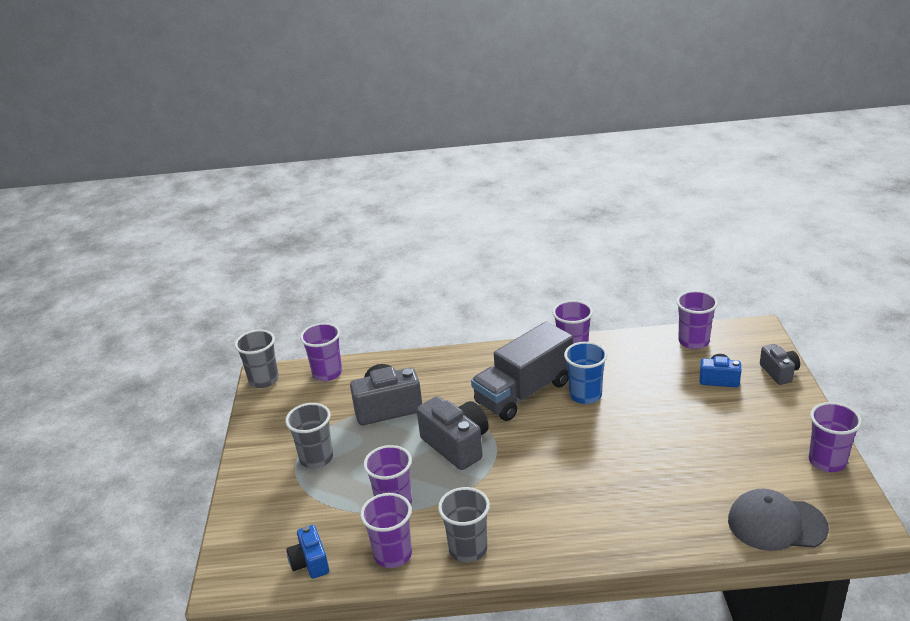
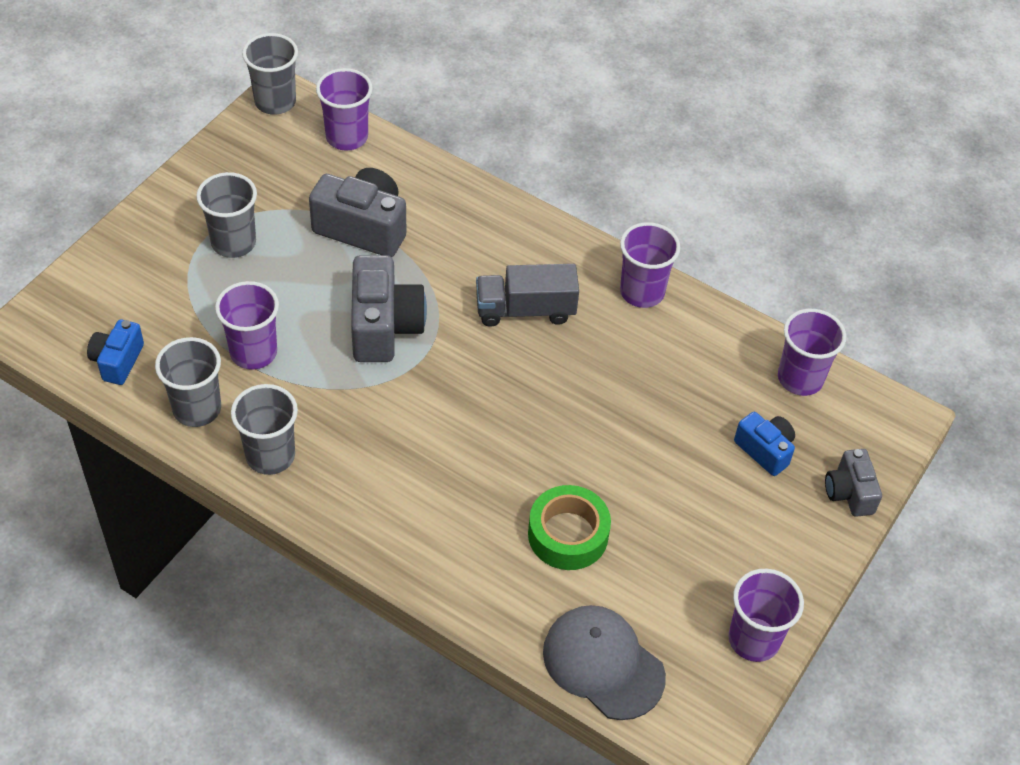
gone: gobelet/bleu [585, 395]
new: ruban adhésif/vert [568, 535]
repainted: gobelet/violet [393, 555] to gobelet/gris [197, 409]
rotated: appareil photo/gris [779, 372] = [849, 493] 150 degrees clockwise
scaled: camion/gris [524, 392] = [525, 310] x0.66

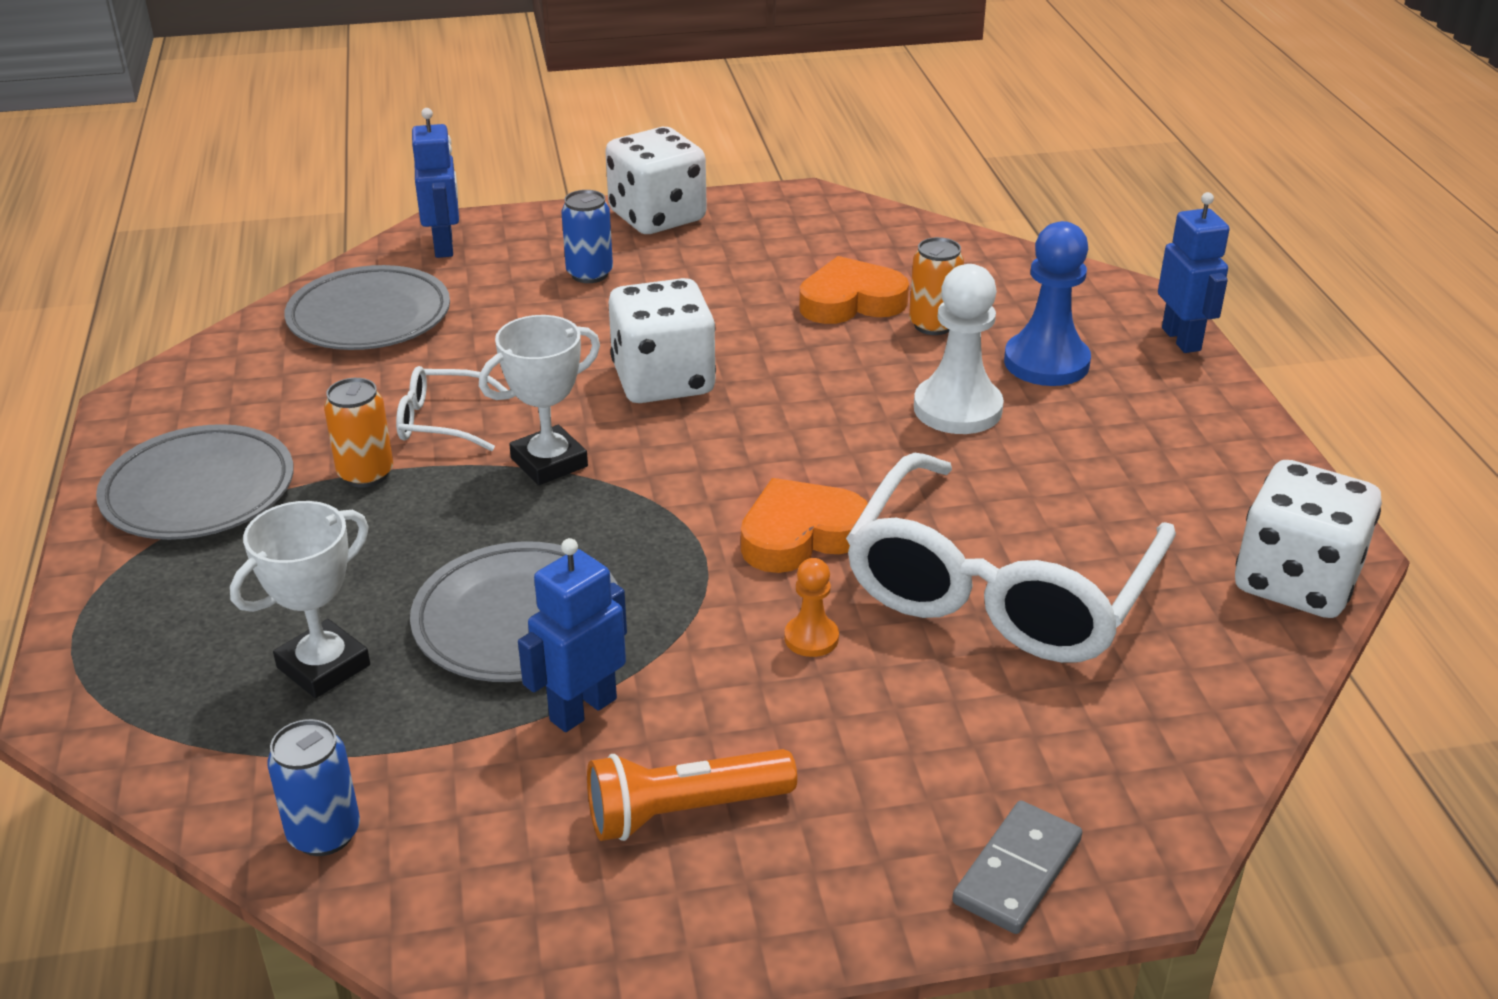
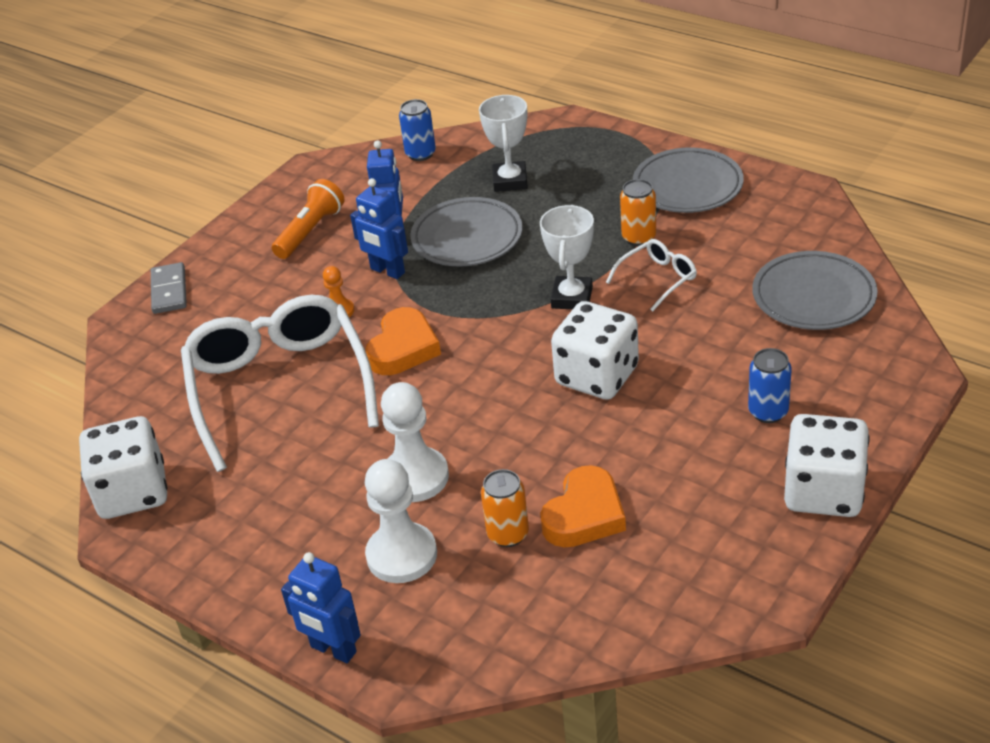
shifted: robot/bleu [444, 246] to [387, 271]
repainted: pion/bleu [1046, 362] to pion/blanc [402, 555]

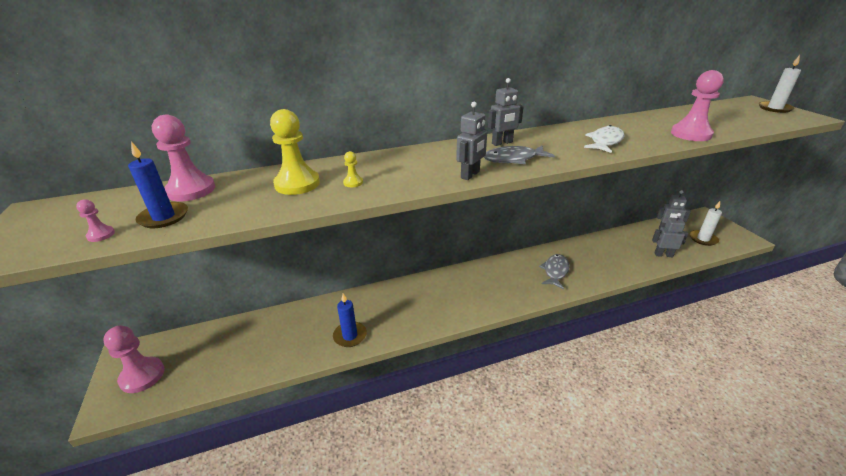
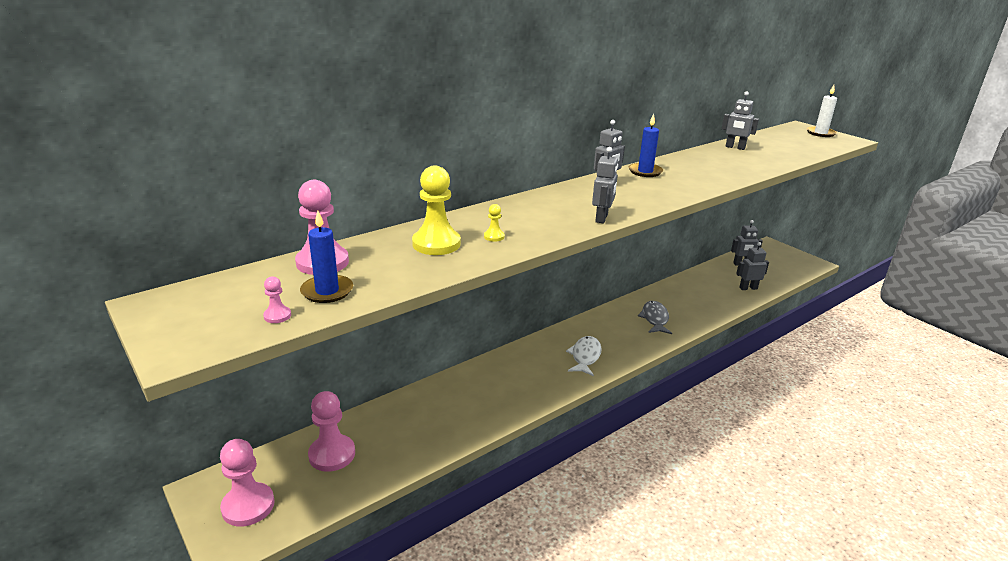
gone: poisson/gris [513, 159]; bougie/blanc [703, 239]
new: robot/gris [735, 147]
shifted: pion/rose [690, 134] to [332, 454]; poisson/blanc [605, 142] to [585, 356]; bougie/bleu [350, 336] to [645, 172]

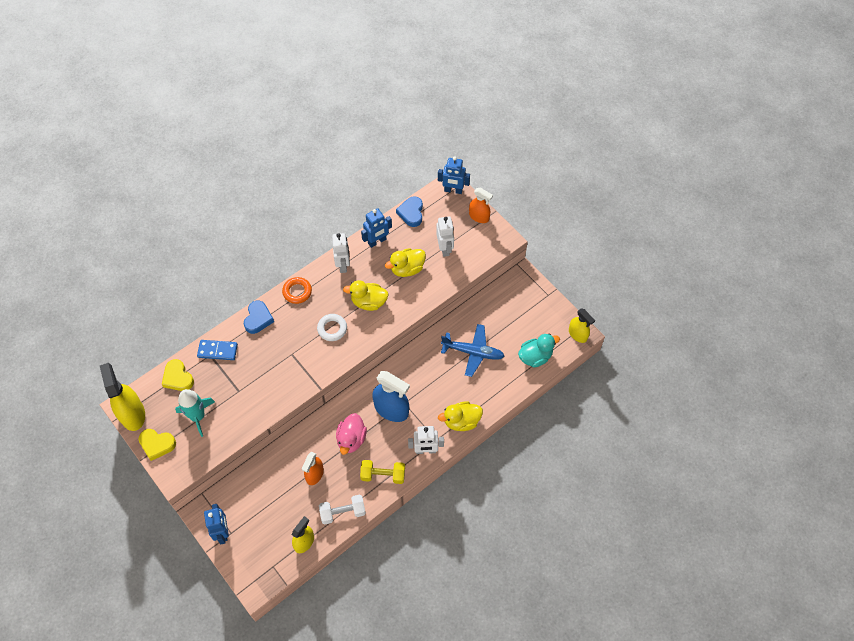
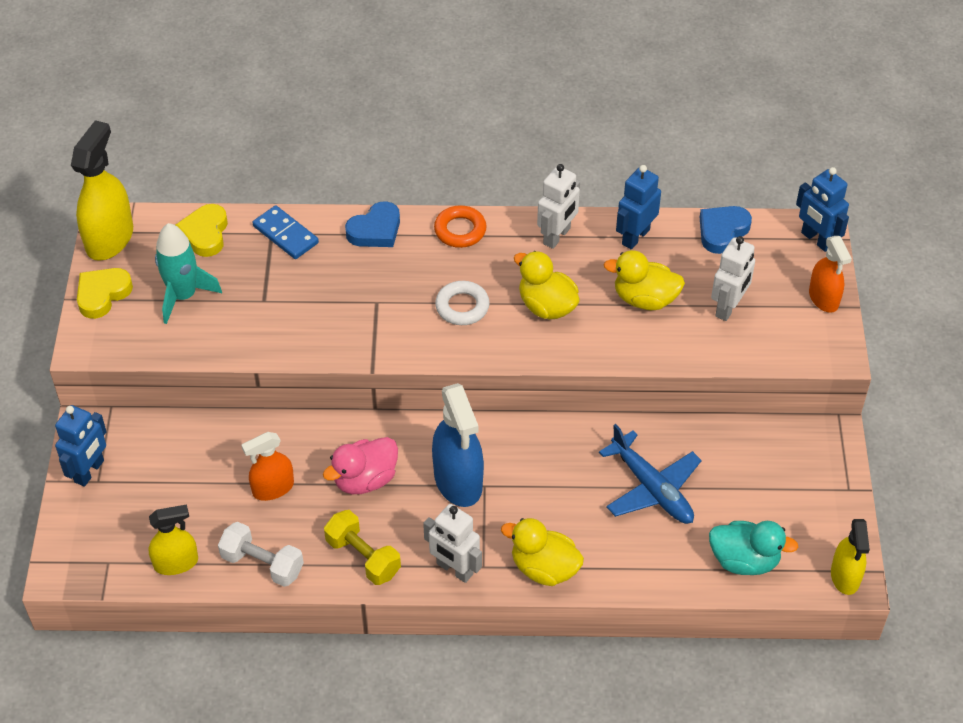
rotated: cœur/jaune [157, 444] = [102, 294] 75 degrees clockwise; robot/bleu [377, 241] = [635, 237] 120 degrees clockwise

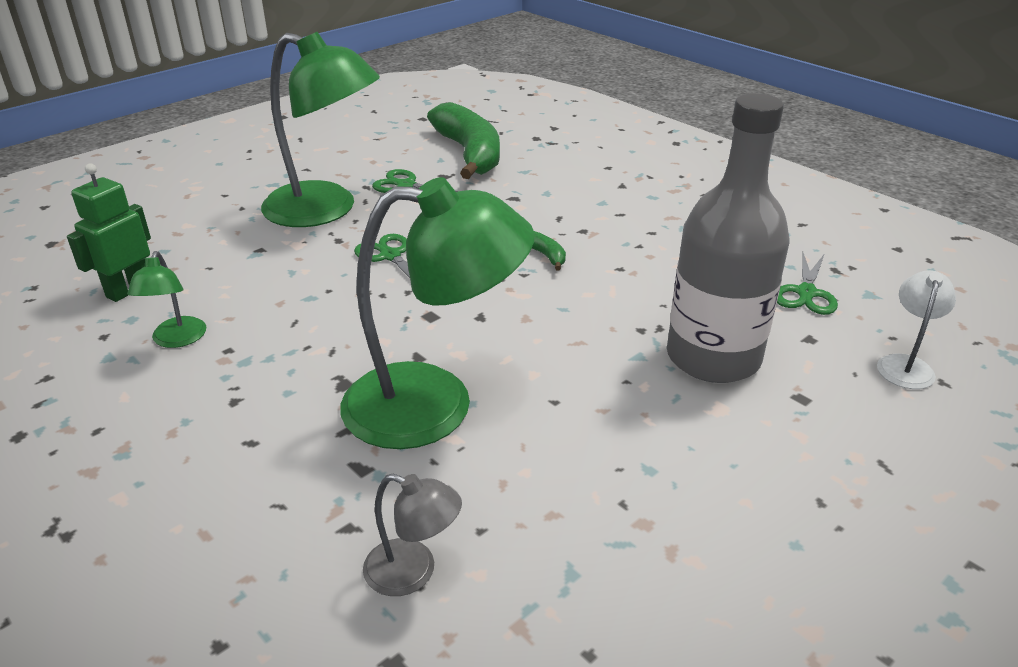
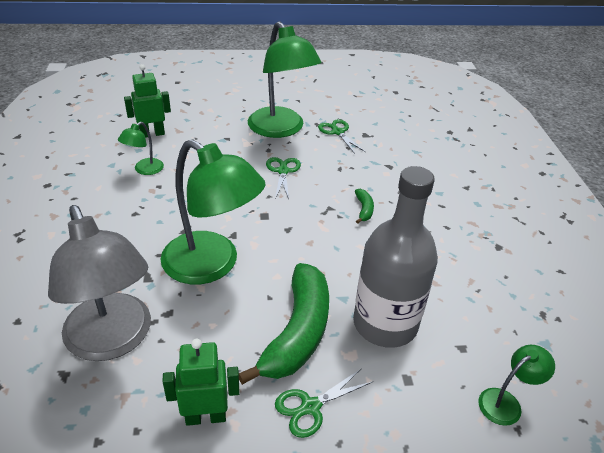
new: robot/vert [205, 416]
shifted: banane/vert [469, 153] to [297, 332]; ciseaux/vert [806, 293] to [311, 407]
repainted: lampe/blanc [905, 365] to lampe/vert [506, 402]
scaled: lampe/gris [413, 572] = [113, 340] x2.22

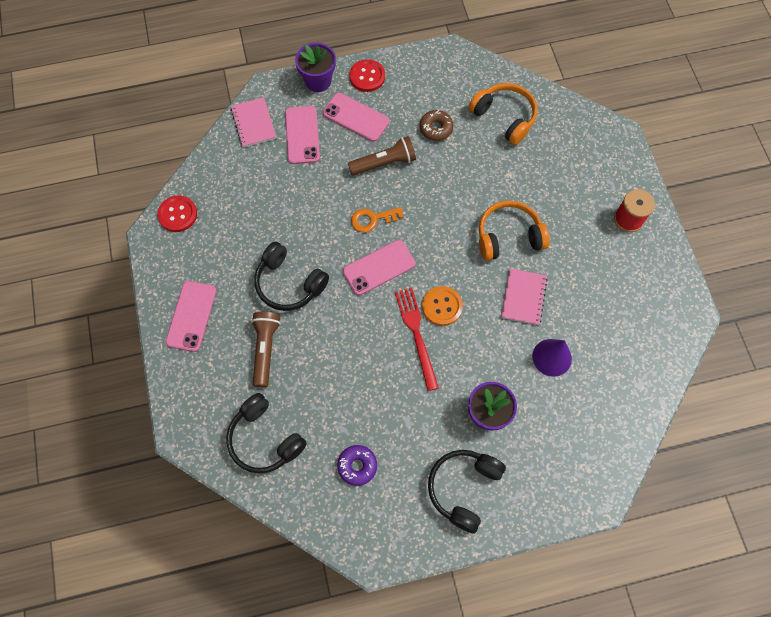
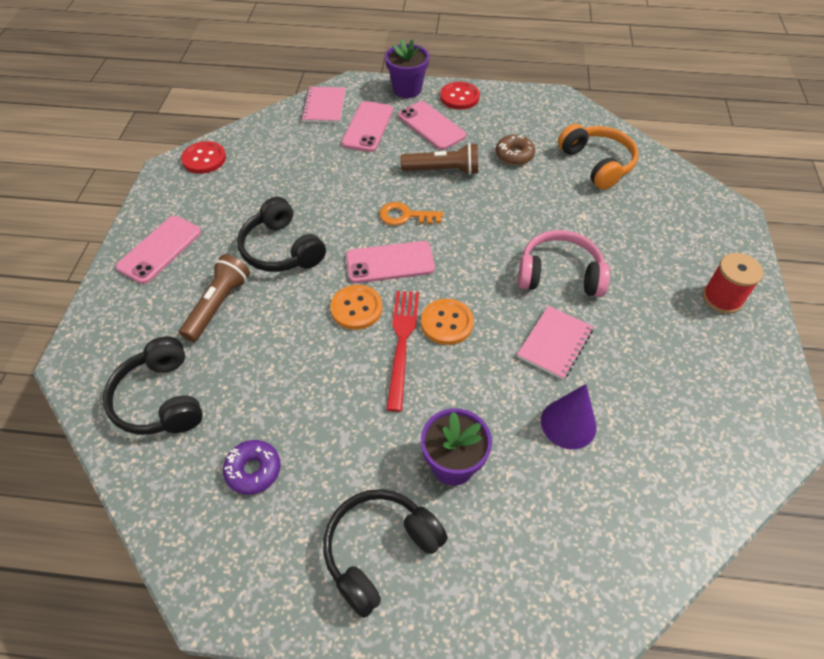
new: bouton/orange [356, 308]
repainted: casque audio/orange [508, 236] to casque audio/rose [559, 275]

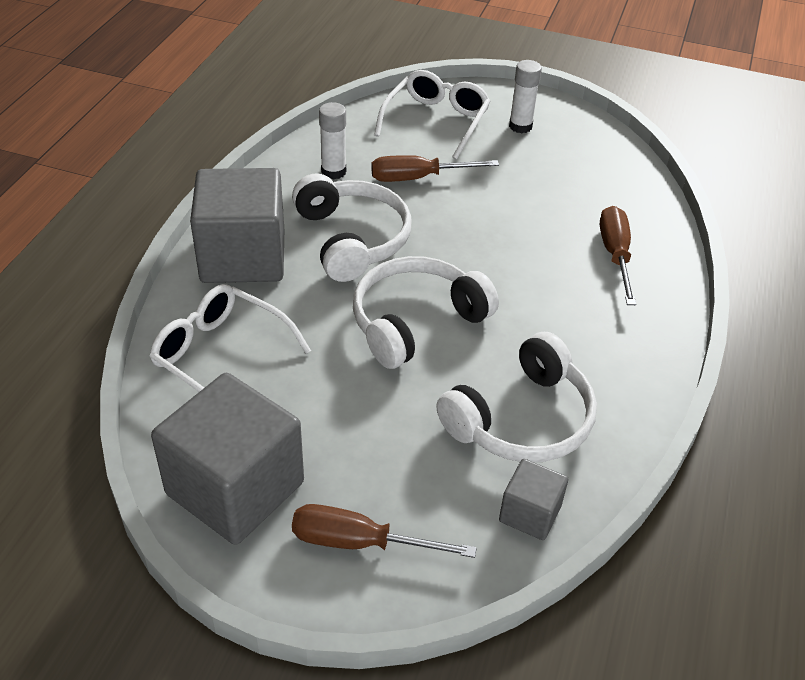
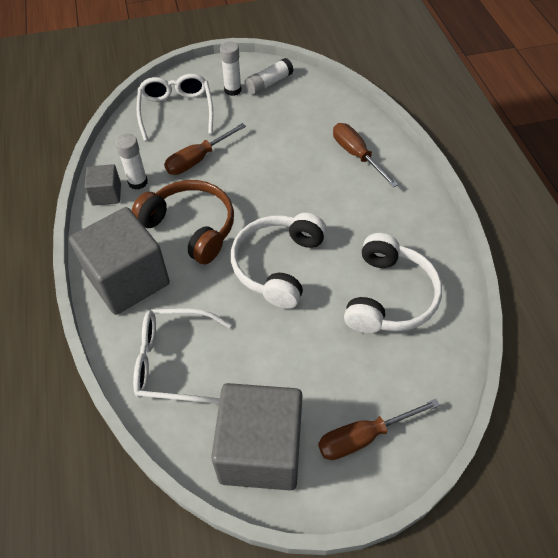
new: bâton de colle/blanc [269, 83]
shifted: cube/gris [530, 513] to [106, 194]
repainted: casque audio/blanc [352, 239] to casque audio/marron [191, 227]

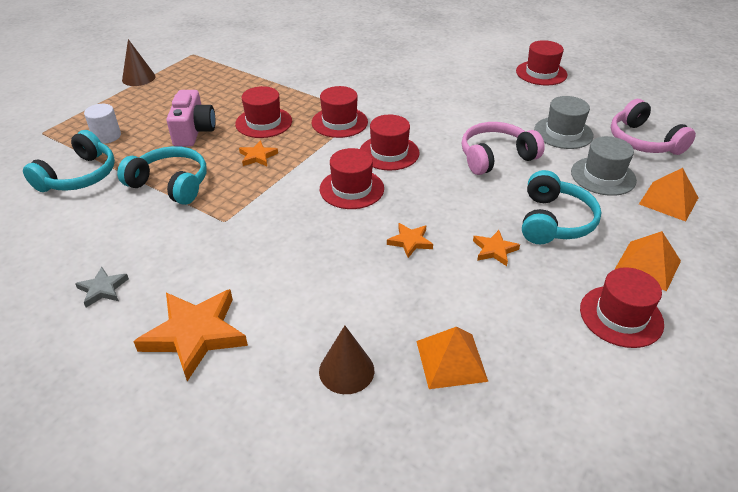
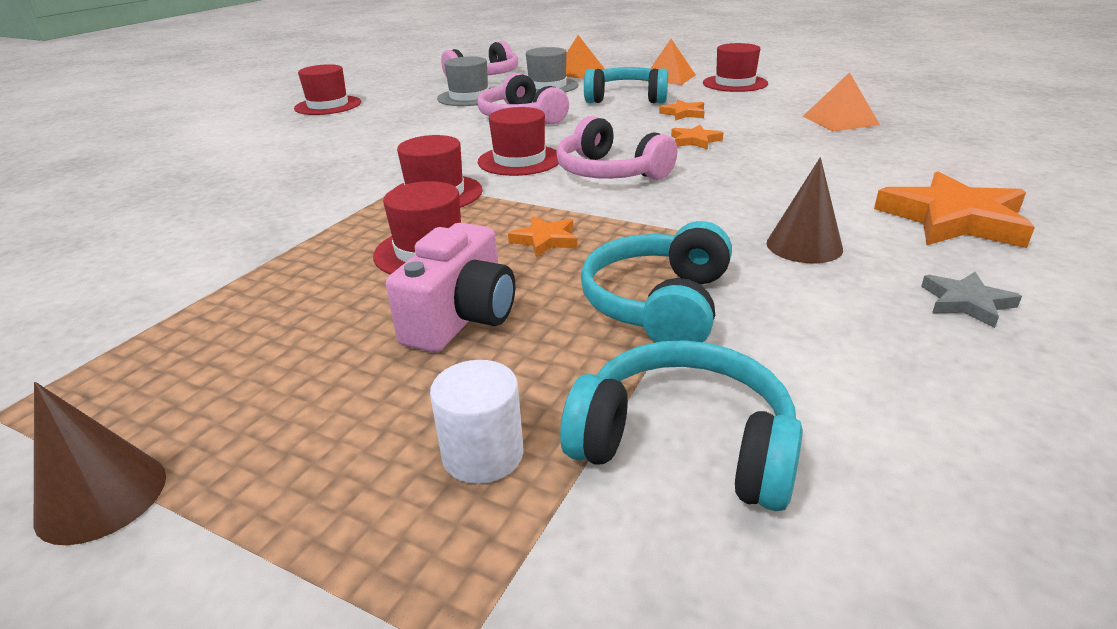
shifted: cône/marron [346, 370] to [804, 246]
swapped: chapeau/rouge [351, 189] to casque audio/rose [610, 172]
rotated: appareil photo/rose [194, 132] = [462, 318] 120 degrees clockwise

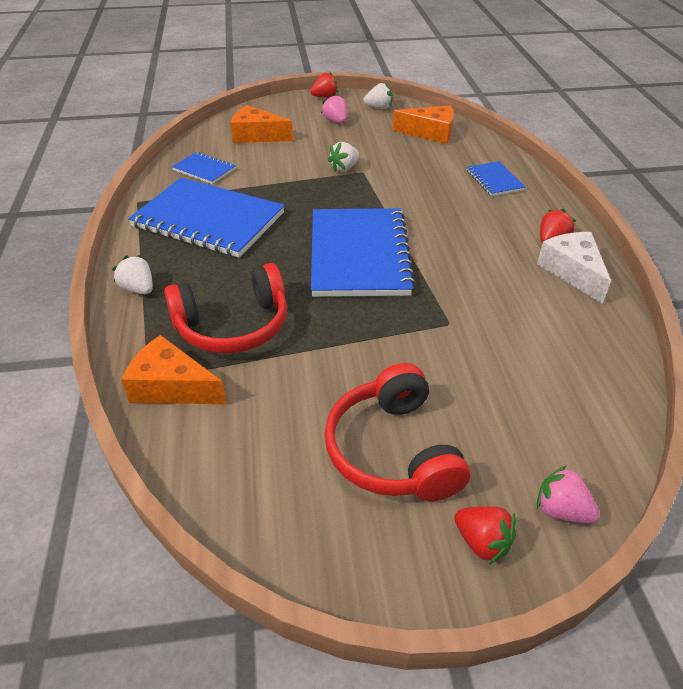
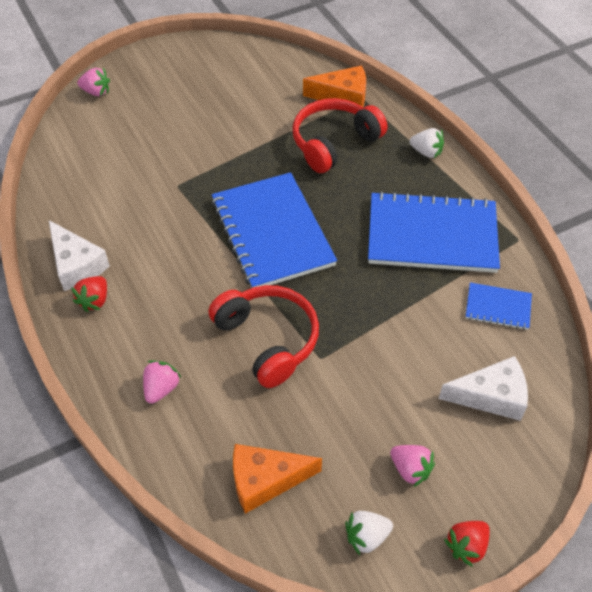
gone: fraise/blanc [344, 168]; fraise/rouge [482, 542]
shifted: casque audio/rouge [393, 450] to [267, 340]
swapped: carnet/bleu [494, 180] to fraise/rose [161, 388]
repainted: fromage/orange [257, 135] to fromage/blanc [491, 396]

